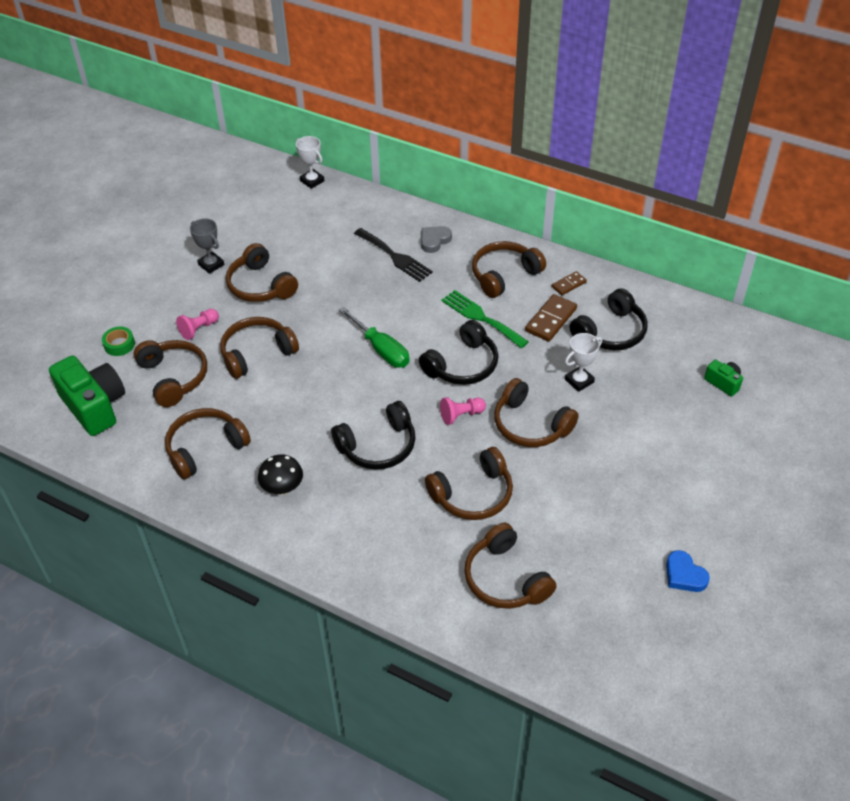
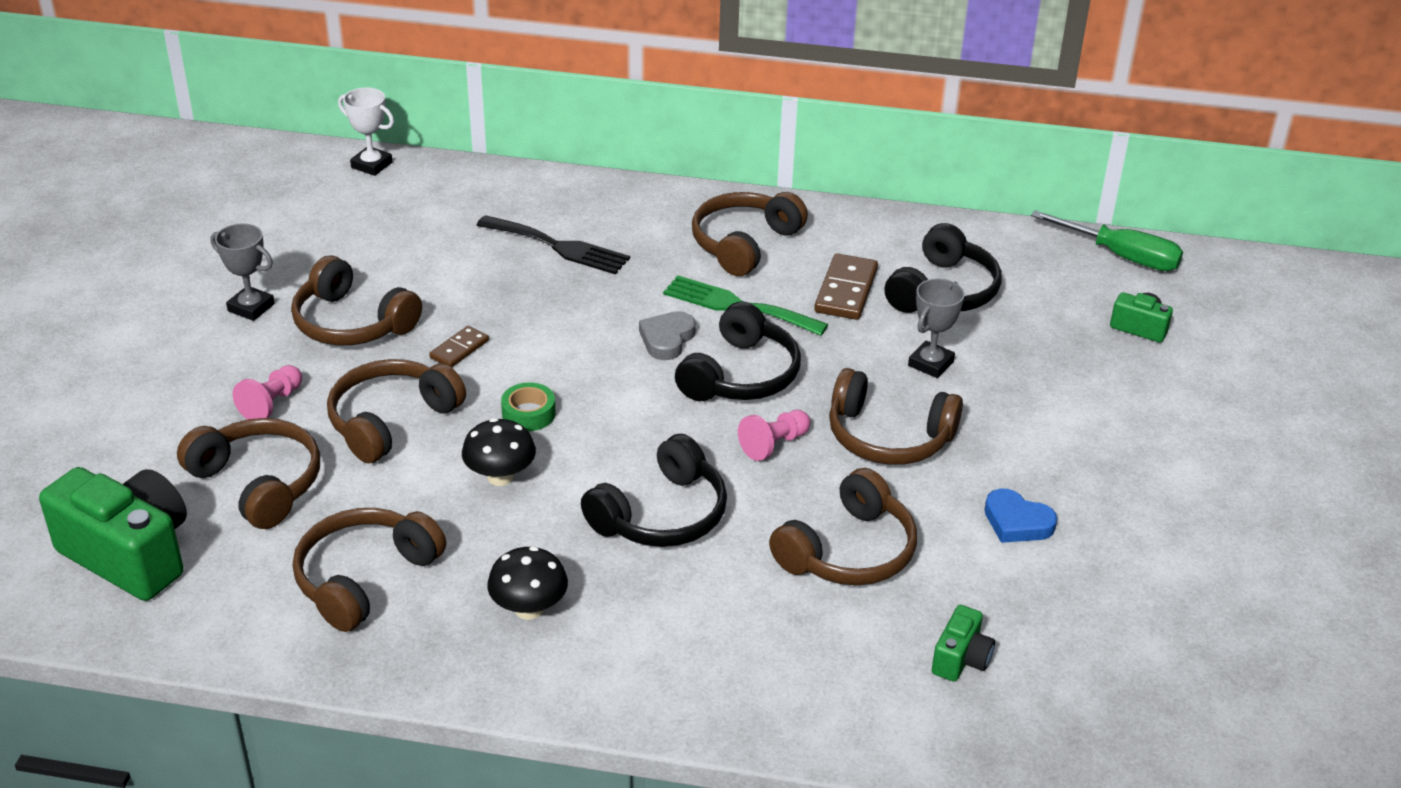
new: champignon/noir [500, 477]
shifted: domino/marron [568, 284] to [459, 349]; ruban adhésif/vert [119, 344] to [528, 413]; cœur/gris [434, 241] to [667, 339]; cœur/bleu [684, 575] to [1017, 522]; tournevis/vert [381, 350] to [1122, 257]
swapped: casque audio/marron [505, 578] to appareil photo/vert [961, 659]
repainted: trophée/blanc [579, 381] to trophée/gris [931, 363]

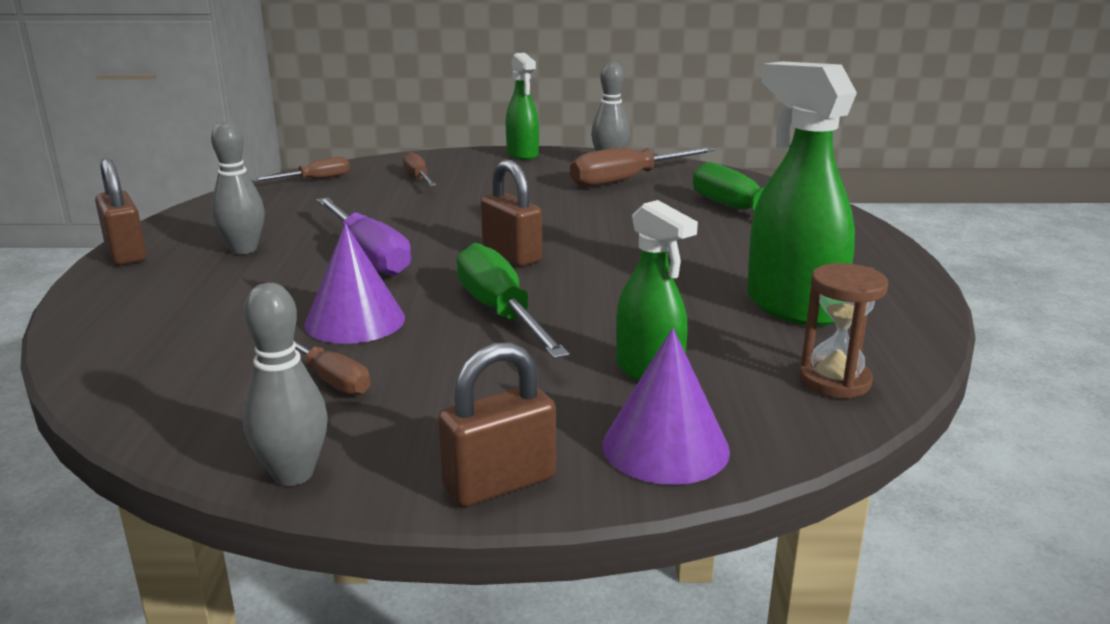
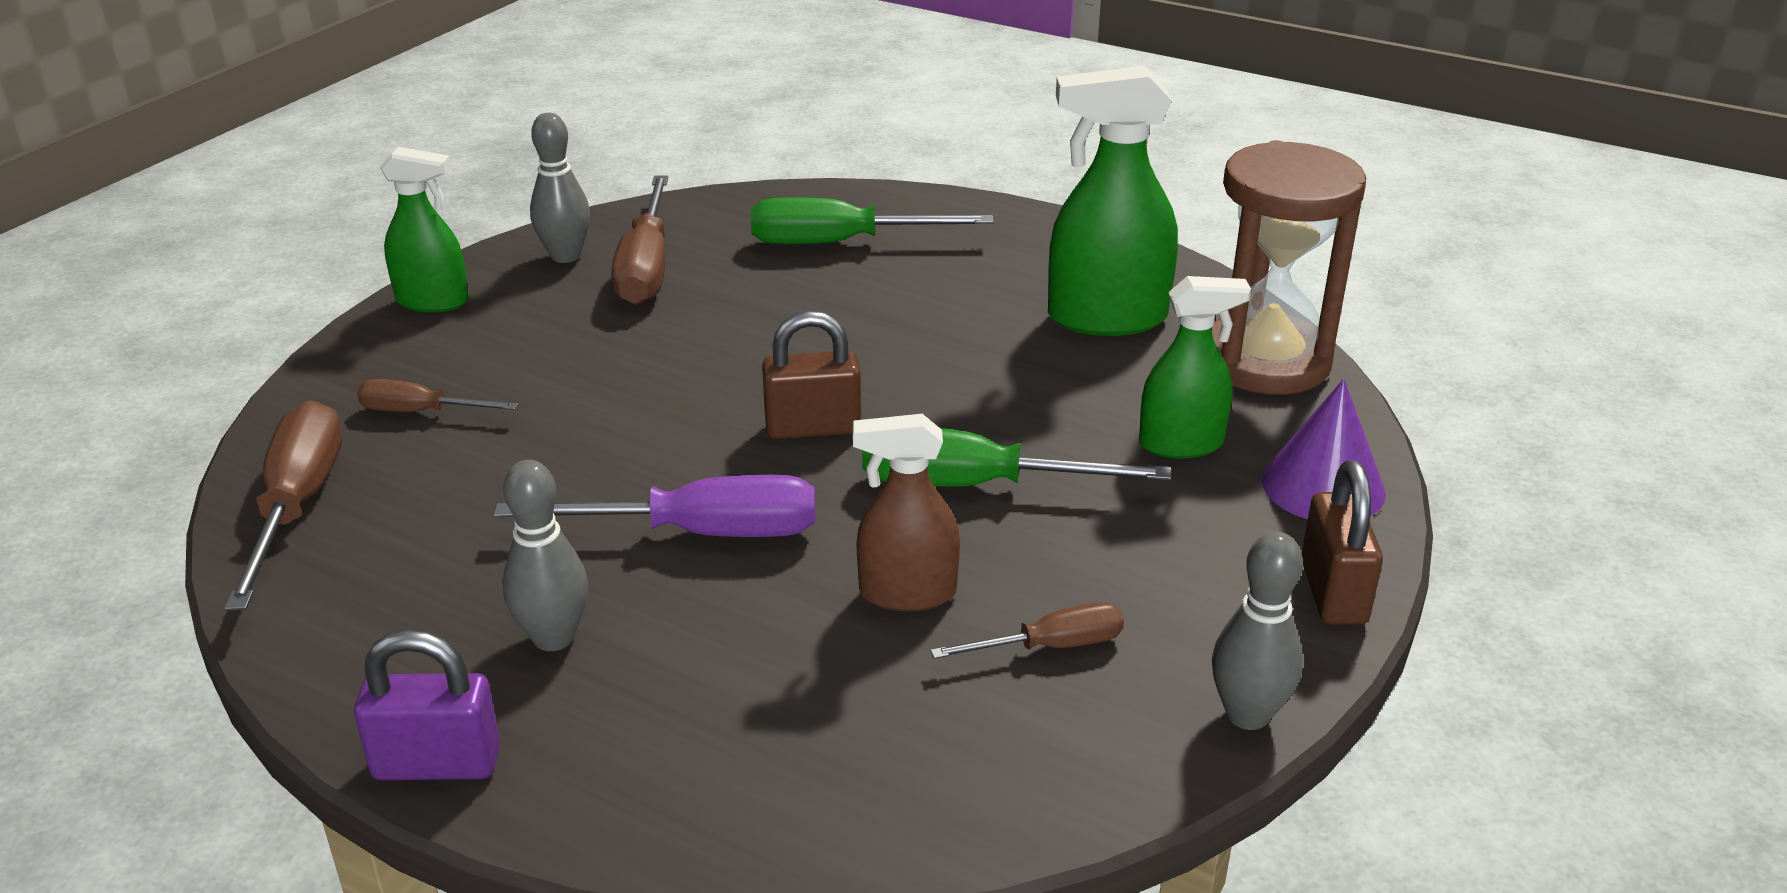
swapped: cône/violet [355, 321] to vaporisateur/marron [907, 593]
repainted: cadenas/marron [126, 254] to cadenas/violet [437, 763]
scaled: tournevis/marron [315, 180] = [297, 506] x1.75; sablier/marron [834, 381] = [1265, 361] x1.90

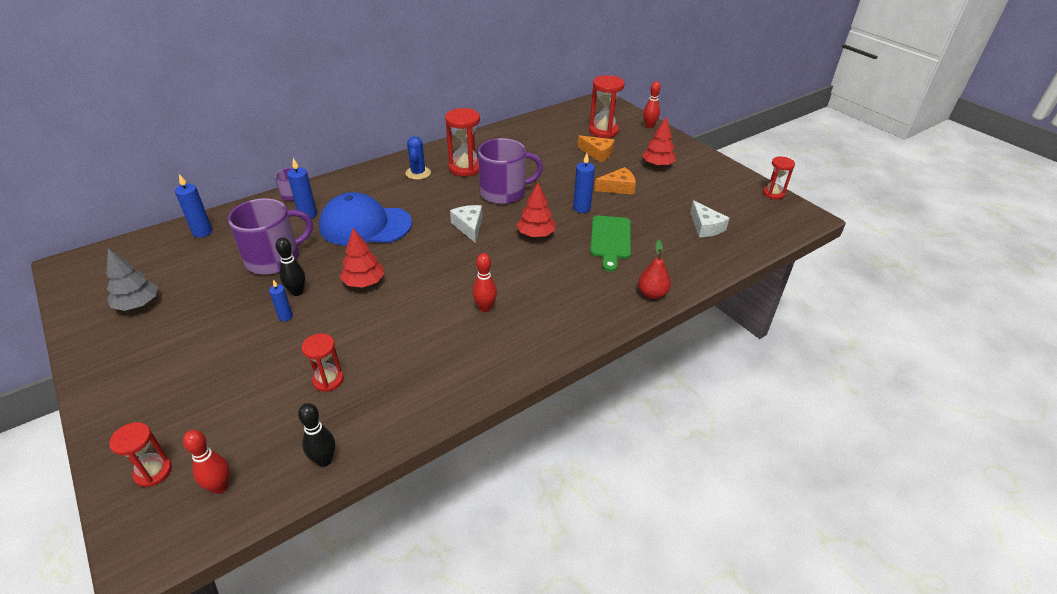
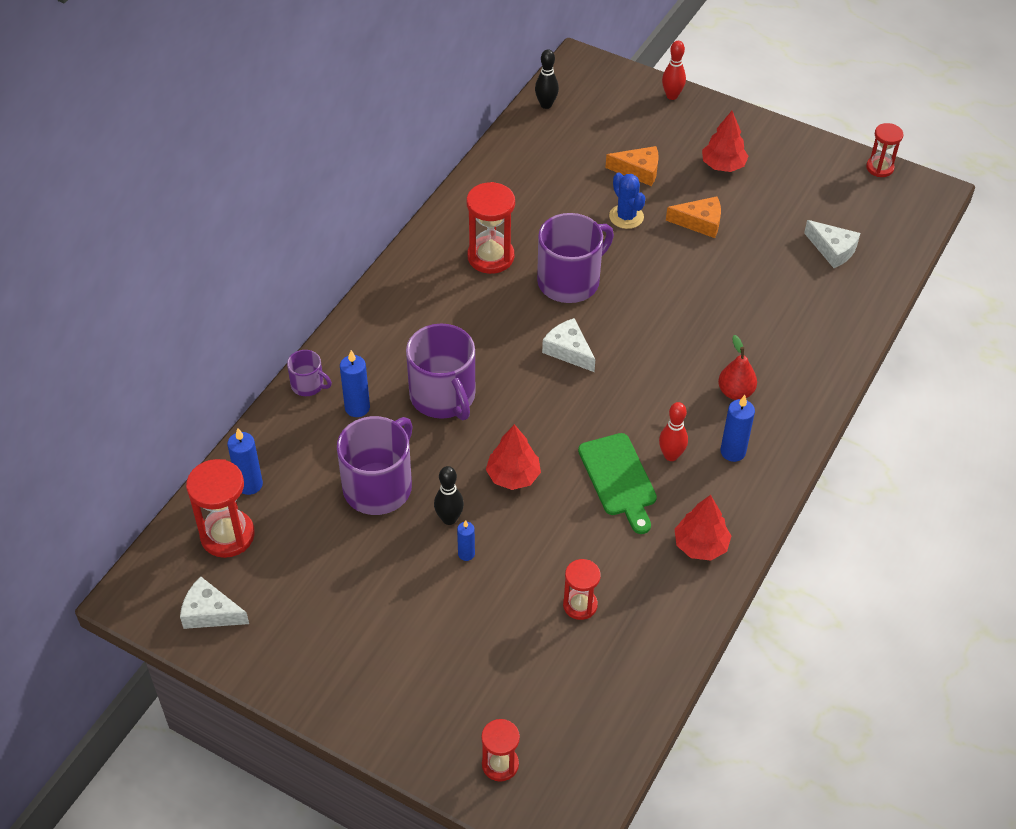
gone: arbre/gris [138, 304]; quille/rouge [220, 487]
new: fromage/blanc [210, 612]
shifted: sablier/rouge [603, 131] to [227, 535]; quille/noir [324, 460] to [546, 105]; planche à découper/vert [610, 240] to [619, 479]; cactus/bleu [418, 173] to [626, 217]; arbre/rouge [536, 234] to [700, 545]; poire/rouge [652, 293] to [735, 392]; bougie/bleu [581, 208] to [733, 452]
swapped: casquette/bleu [365, 225] to tasse/violet [443, 396]
rotated: fromage/orange [618, 187] = [700, 222] 45 degrees clockwise

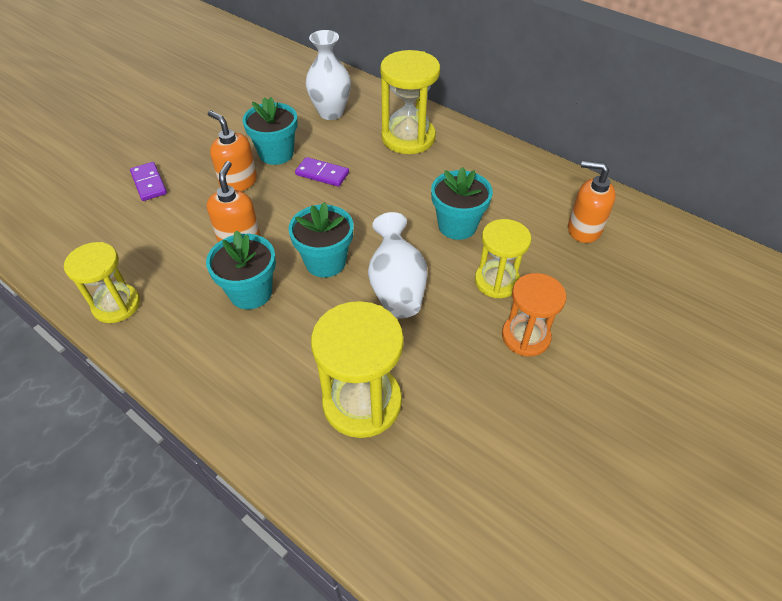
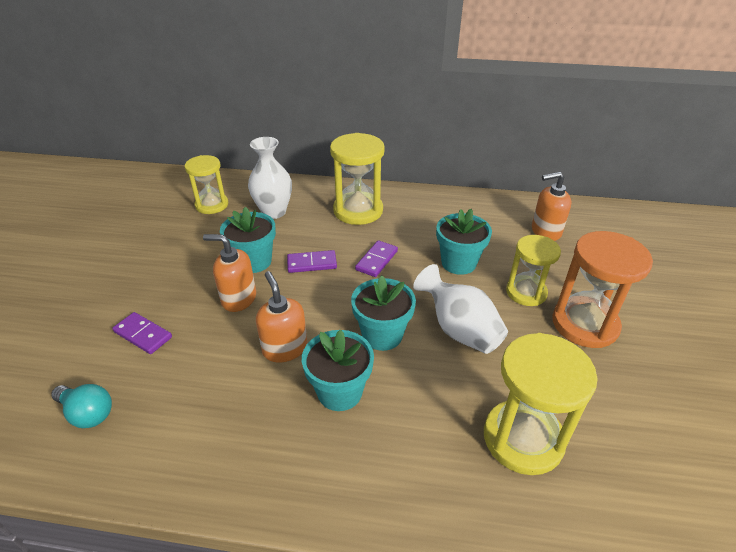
new: ampoule/turquoise [88, 413]; domino/violet [376, 260]
shifted: sablier/jaune [116, 305] to [212, 205]
scaled: sablier/orange [525, 336] = [584, 324] x1.50

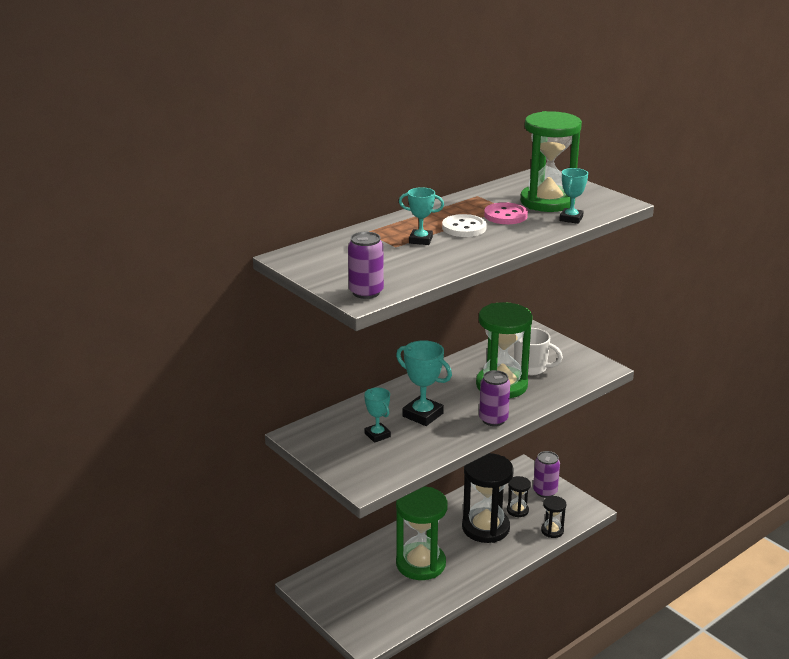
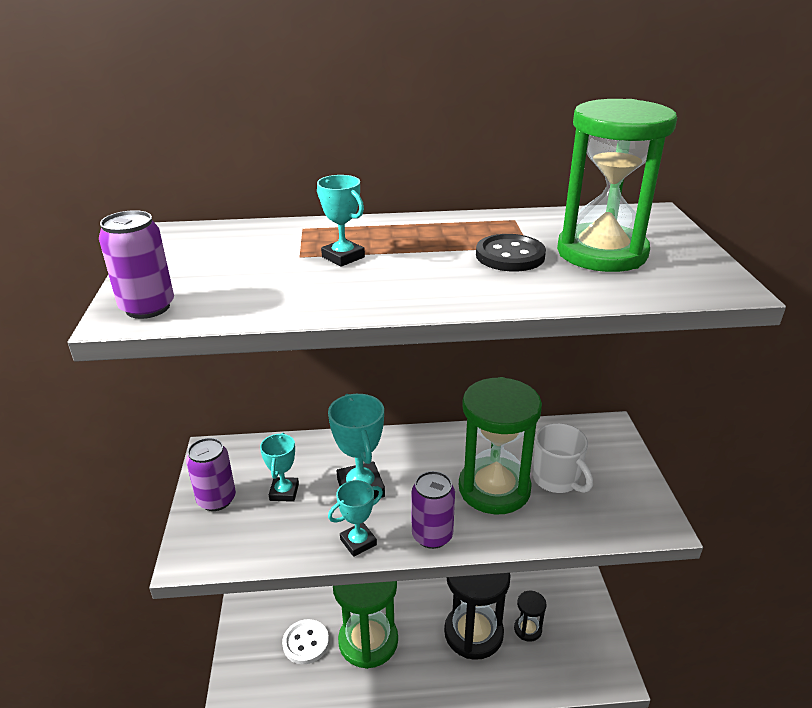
gone: sablier/noir [552, 531]
shifted: canette/violet [545, 491] to [216, 499]; bouton/blanc [464, 228] to [306, 643]; trophée/turquoise [571, 219] to [358, 542]
repainted: bouton/rose [505, 215] to bouton/noir [510, 255]

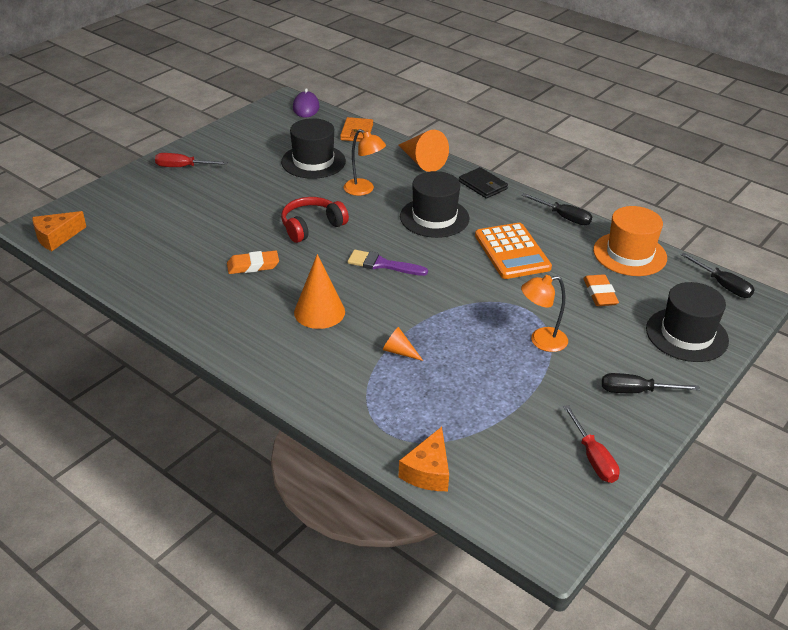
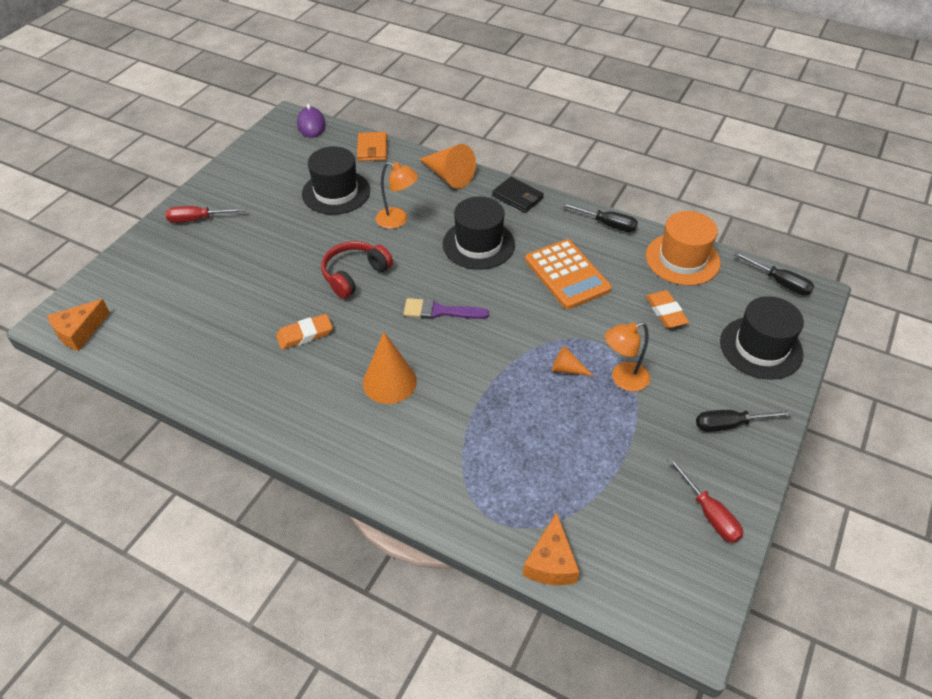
shifted: cône/orange [399, 351] to [567, 369]

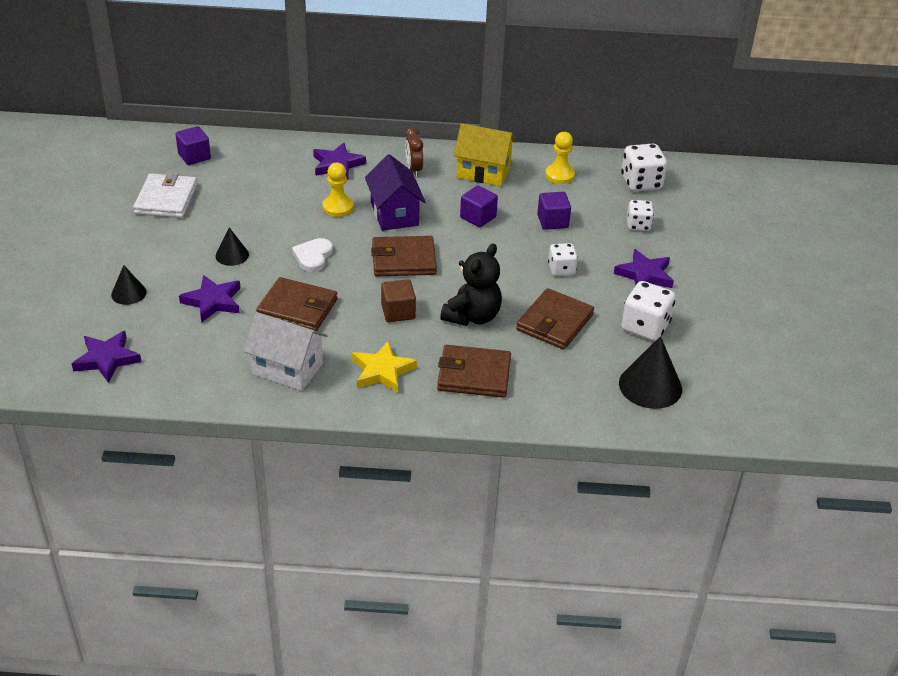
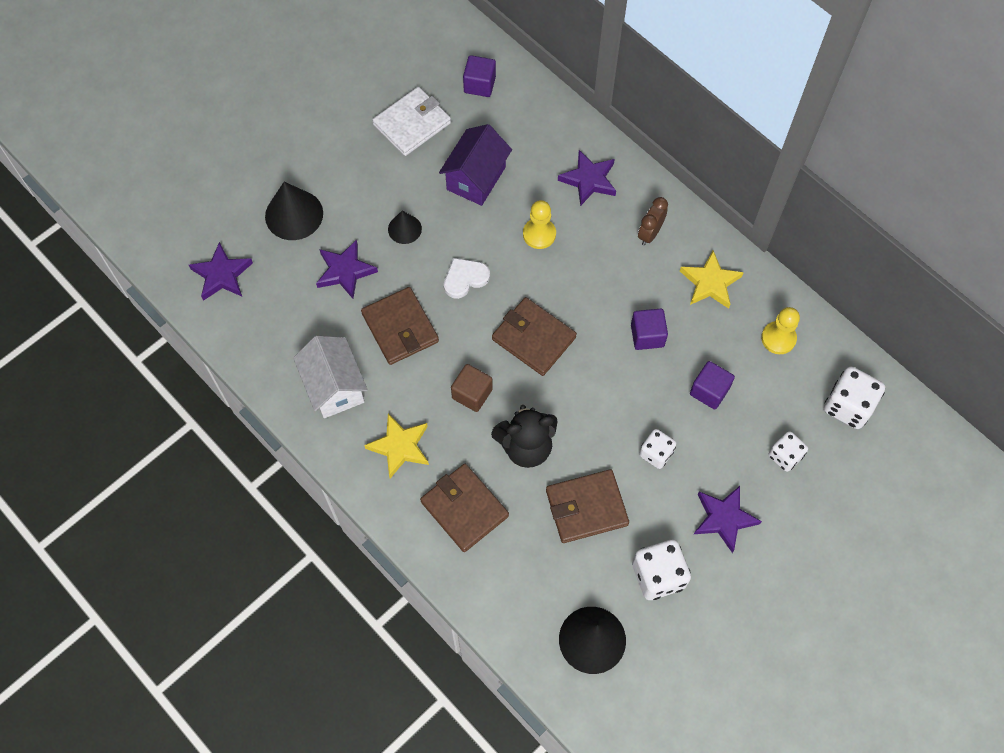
shifted: maison/violet [394, 214] to [476, 178]
swapped: maison/jaune [483, 172] to étoile/jaune [710, 283]
scaled: cône/noir [128, 293] = [294, 214] x1.72

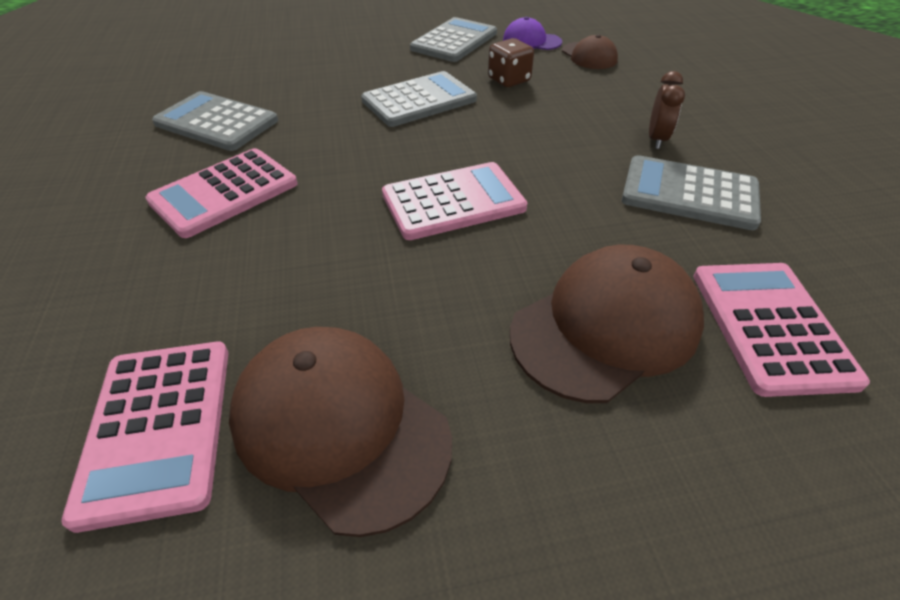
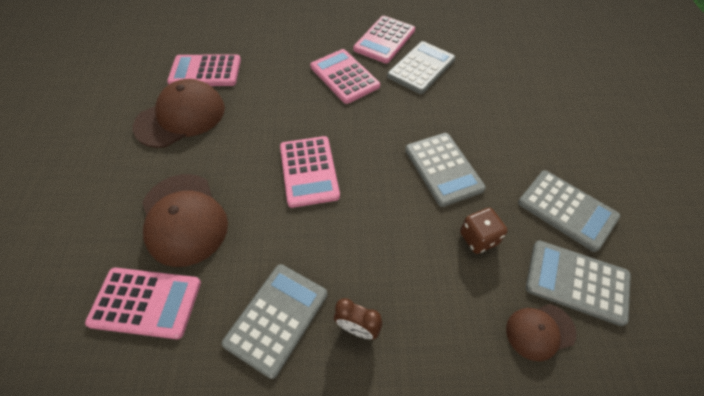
new: calculatrice/rose [384, 40]
swapped: casquette/violet [531, 41] to calculatrice/gris [576, 282]

